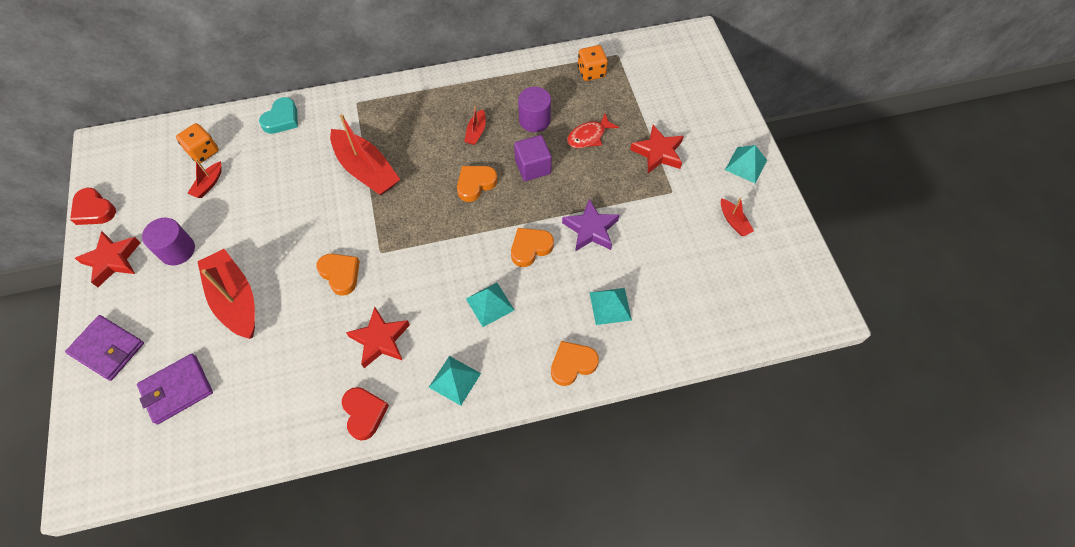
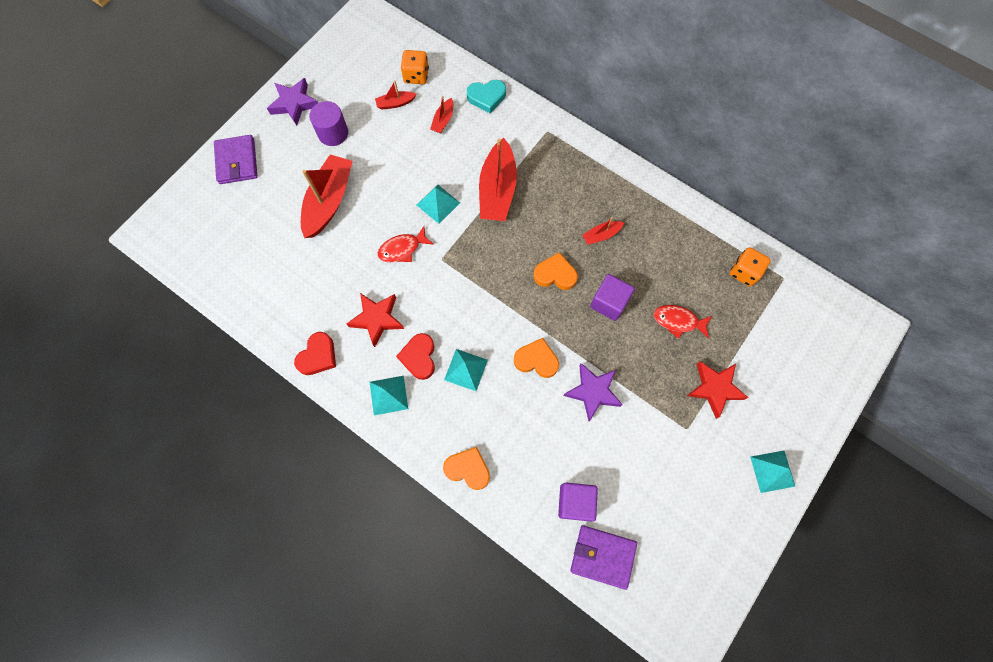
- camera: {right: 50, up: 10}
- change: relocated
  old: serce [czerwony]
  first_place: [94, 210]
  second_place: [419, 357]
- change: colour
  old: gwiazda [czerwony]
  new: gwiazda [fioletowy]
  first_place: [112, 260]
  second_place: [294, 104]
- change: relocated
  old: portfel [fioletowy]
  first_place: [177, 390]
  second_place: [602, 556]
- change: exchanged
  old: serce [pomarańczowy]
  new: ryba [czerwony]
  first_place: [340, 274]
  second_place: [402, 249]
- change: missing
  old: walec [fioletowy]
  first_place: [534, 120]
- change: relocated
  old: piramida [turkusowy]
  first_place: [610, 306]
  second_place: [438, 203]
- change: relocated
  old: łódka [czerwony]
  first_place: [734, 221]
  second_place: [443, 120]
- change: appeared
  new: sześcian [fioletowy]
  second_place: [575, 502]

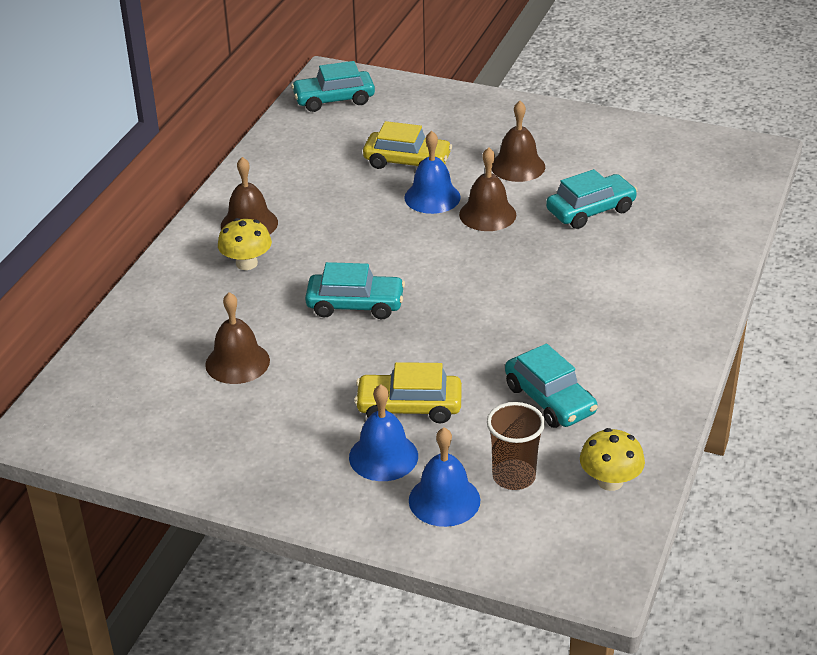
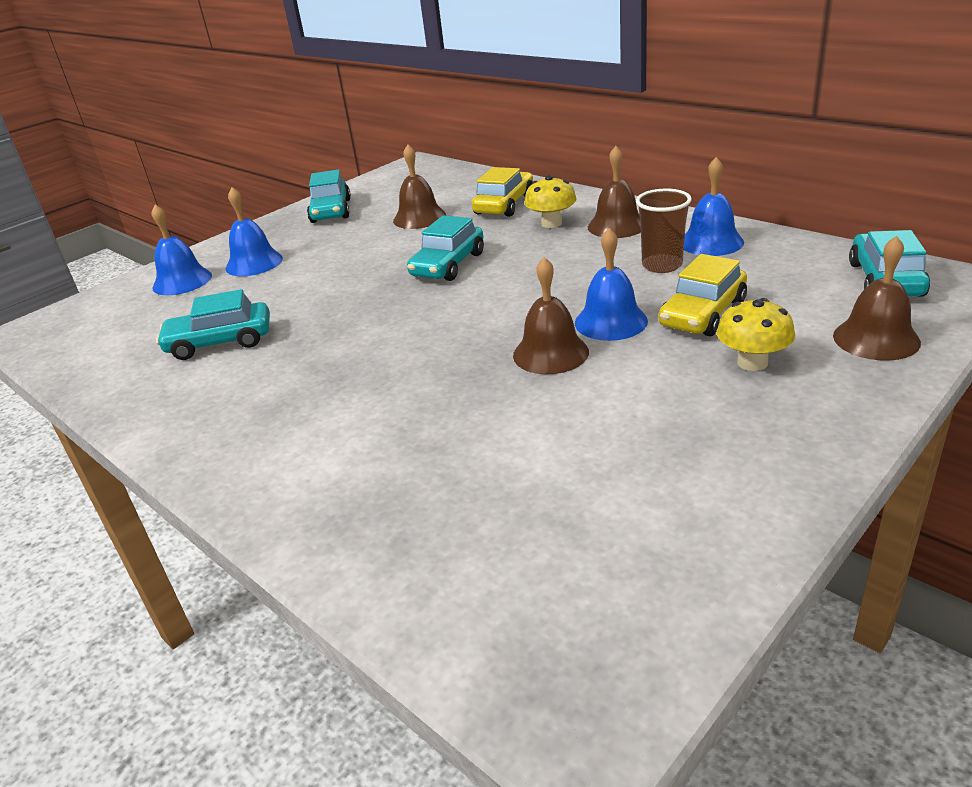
- camera: {right: 115, up: -5}
- change: relocated
  old: samochód [żółty]
  first_place: [409, 407]
  second_place: [504, 205]
- change: relocated
  old: szklanka [brązowy]
  first_place: [514, 477]
  second_place: [662, 265]
- change: relocated
  old: dzwonek [brązowy]
  first_place: [517, 166]
  second_place: [876, 339]
- change: relocated
  old: samochód [turkusowy]
  first_place: [590, 210]
  second_place: [331, 211]
- change: relocated
  old: grzyb [żółty]
  first_place: [610, 481]
  second_place: [752, 362]
- change: appeared
  new: dzwonek [niebieski]
  second_place: [711, 242]

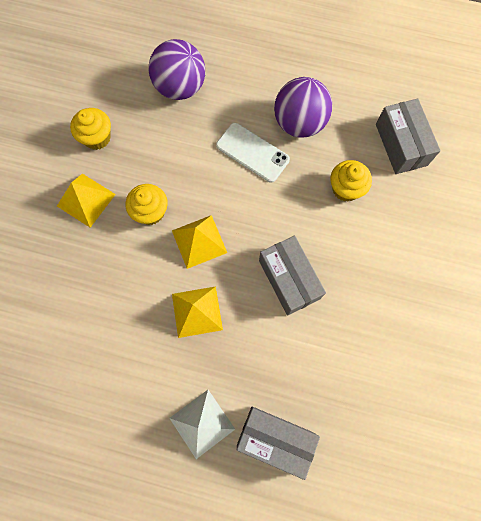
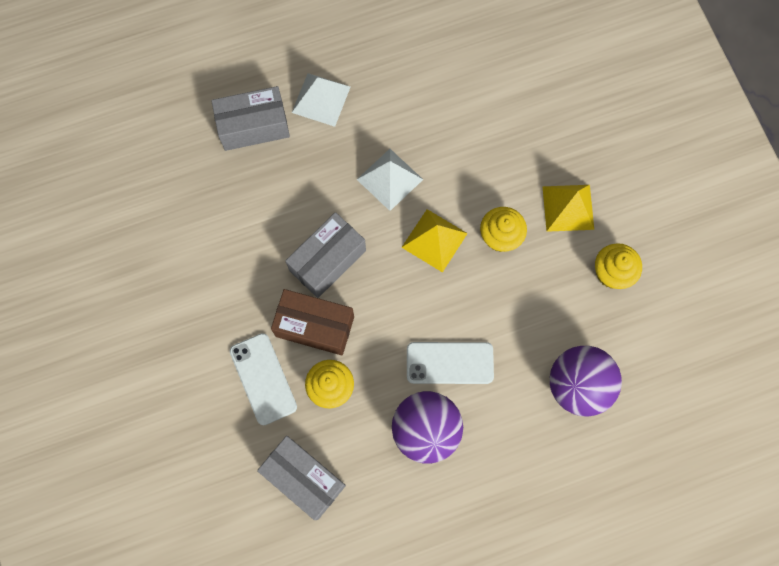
- camera: {right: 145, up: 0}
- change: colour
  old: piramida [żółty]
  new: piramida [biały]
  first_place: [197, 311]
  second_place: [390, 179]
- change: spun
  old: pudełko [szary]
  first_place: [289, 279]
  second_place: [327, 260]
  degrees: -75
- change: appeared
  new: telefon [biały]
  second_place: [263, 379]
- change: appeared
  new: pudełko [brązowy]
  second_place: [315, 326]

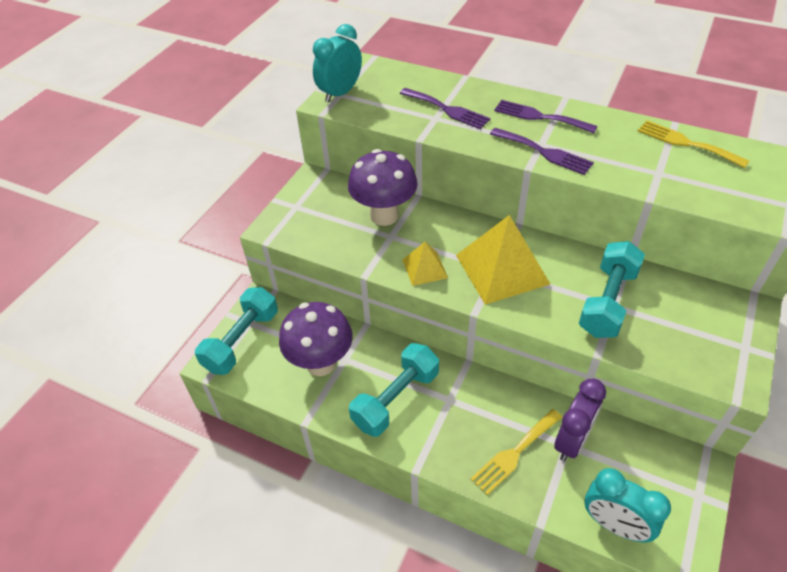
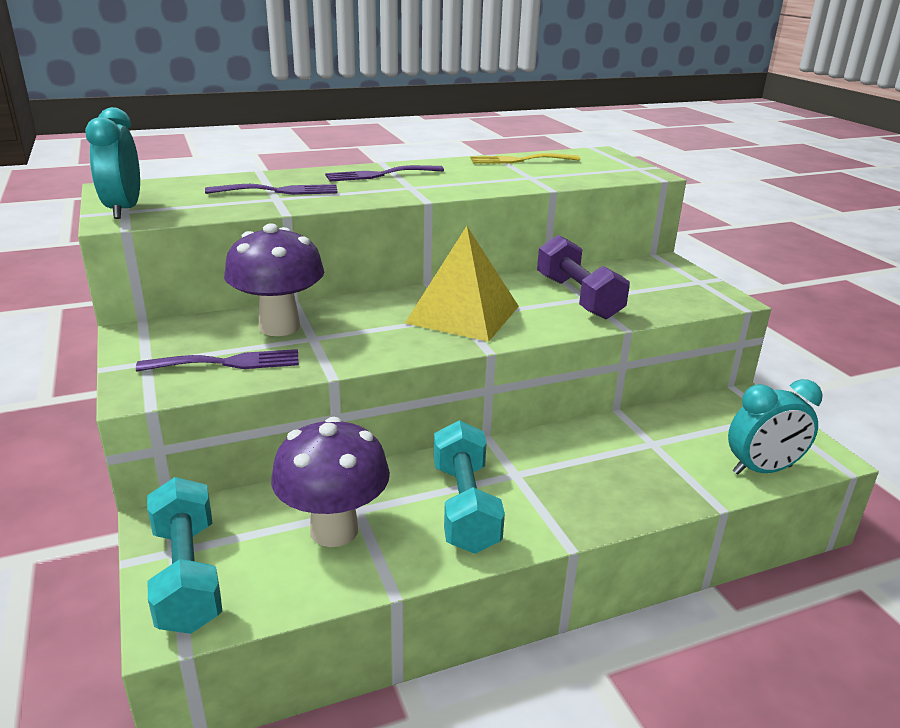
- camera: {right: -50, up: -20}
- change: missing
  old: piramida [żółty]
  first_place: [424, 268]
- change: missing
  old: widelec [żółty]
  first_place: [514, 453]
- change: relocated
  old: widelec [fioletowy]
  first_place: [544, 152]
  second_place: [228, 363]
- change: missing
  old: budzik [fioletowy]
  first_place: [572, 441]
- change: colour
  old: hantel [turkusowy]
  new: hantel [fioletowy]
  first_place: [607, 302]
  second_place: [578, 297]

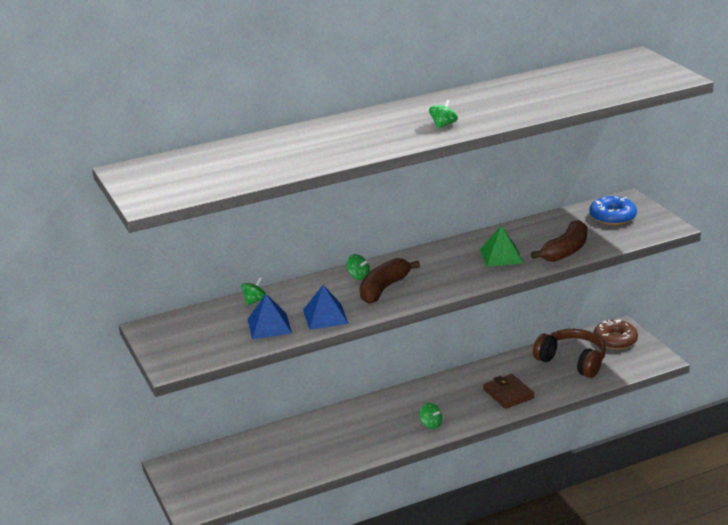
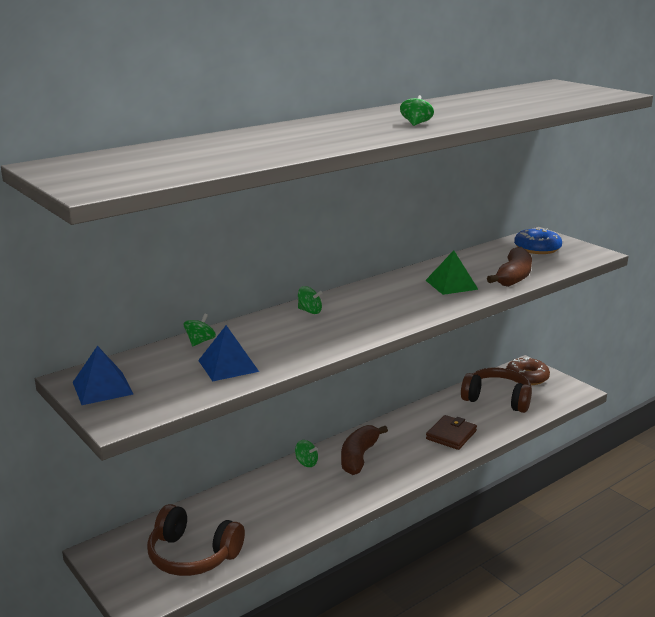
- camera: {right: -15, up: -5}
- change: relocated
  old: piramida [niebieski]
  first_place: [325, 316]
  second_place: [102, 388]
- change: relocated
  old: banan [brązowy]
  first_place: [384, 289]
  second_place: [359, 457]
- change: relocated
  old: bączek [zielony]
  first_place: [431, 424]
  second_place: [306, 463]
- change: spun
  old: portfel [brązowy]
  first_place: [508, 394]
  second_place: [451, 435]
  degrees: 75
- change: appeared
  new: słuchawki [brązowy]
  second_place: [192, 555]

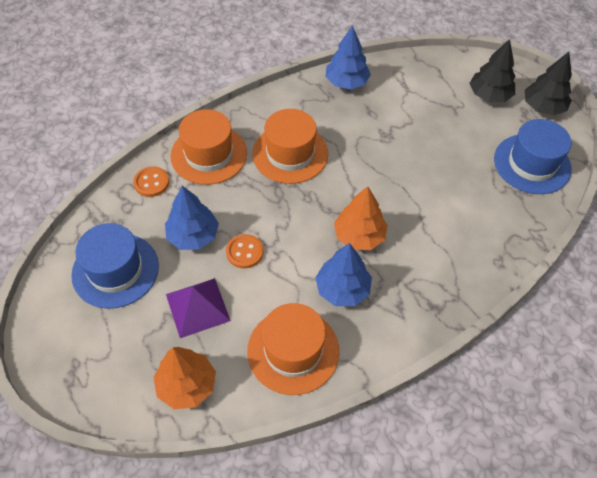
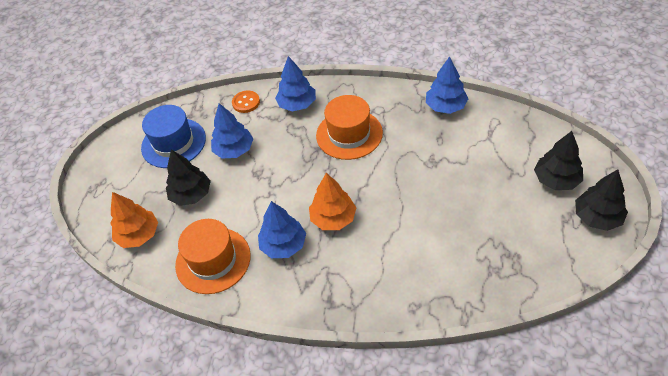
- camera: {right: 50, up: -5}
- change: exchanged
  old: piramida [fioletowy]
  new: drzewko [czarny]
  first_place: [198, 307]
  second_place: [191, 195]
- change: exchanged
  old: kapelusz [pomarańczowy]
  new: drzewko [niebieski]
  first_place: [209, 154]
  second_place: [297, 104]
- change: missing
  old: guzik [pomarańczowy]
  first_place: [244, 252]
- change: missing
  old: kapelusz [niebieski]
  first_place: [532, 164]

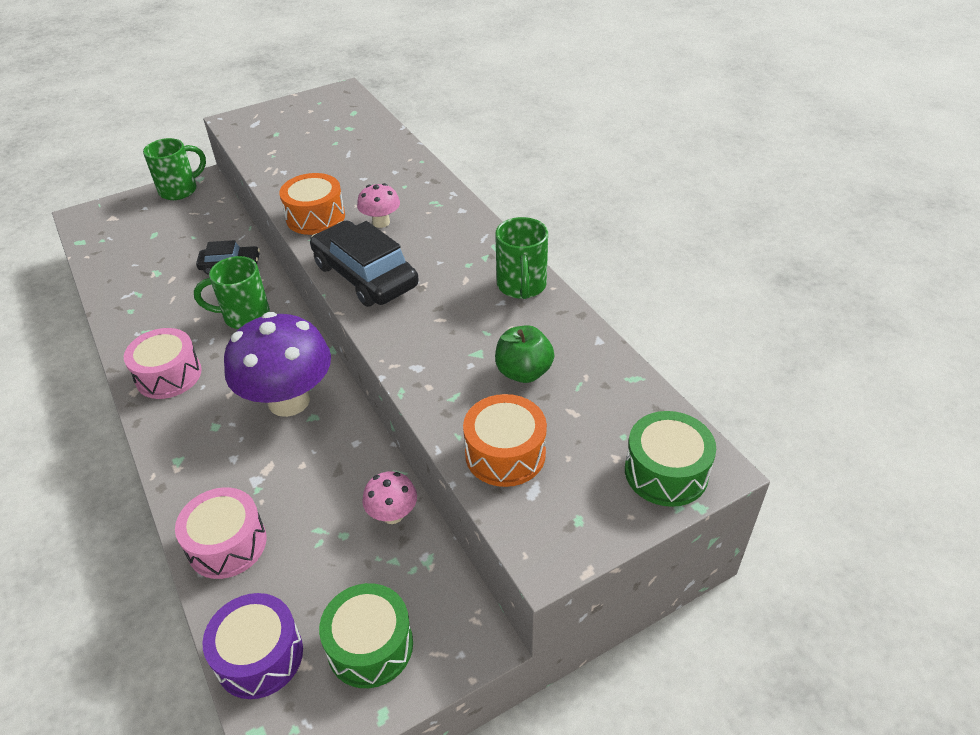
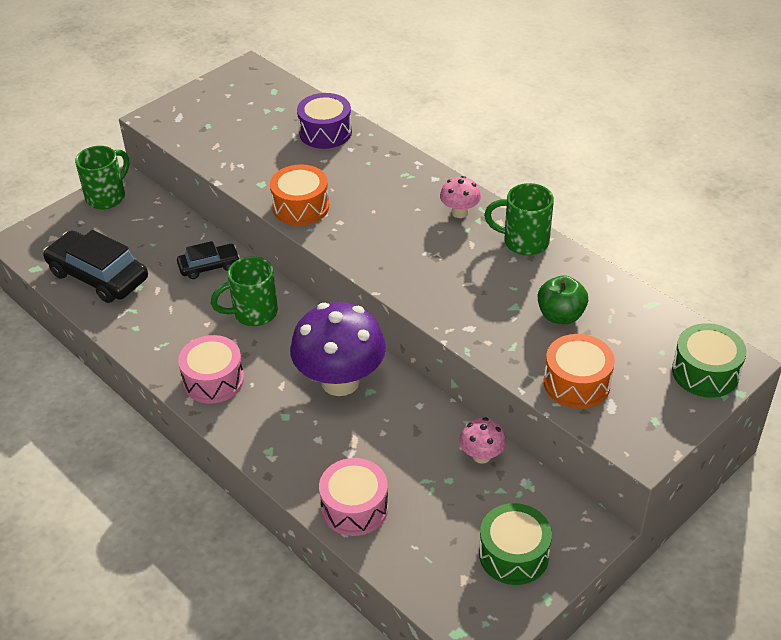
- camera: {right: -15, up: 0}
- change: relocated
  old: bęben [fioletowy]
  first_place: [259, 656]
  second_place: [325, 132]
- change: relocated
  old: samochód [czarny]
  first_place: [365, 275]
  second_place: [98, 276]
- change: relocated
  old: grzyb [różowy]
  first_place: [381, 222]
  second_place: [459, 212]
- change: spun
  old: kubek [zielony]
  first_place: [521, 286]
  second_place: [524, 242]
  degrees: 120

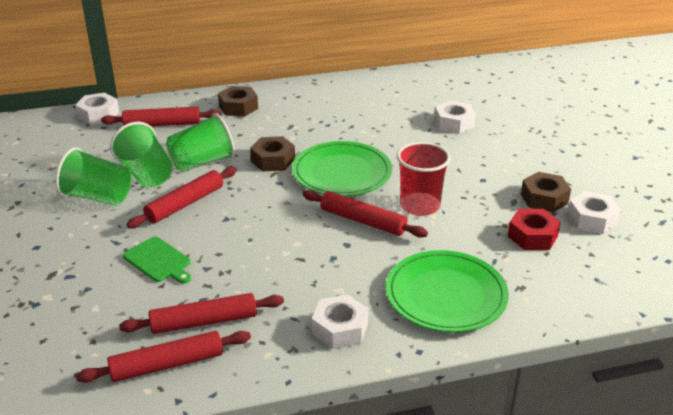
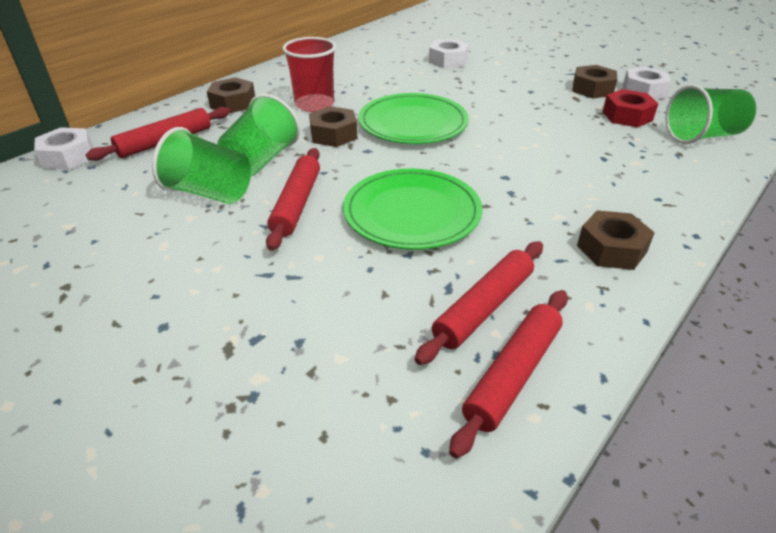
- camera: {right: -35, up: 5}
- change: relocated
  old: szklanka [zielony]
  first_place: [98, 197]
  second_place: [702, 136]
- change: missing
  old: deska do krojenia [zielony]
  first_place: [158, 261]
- change: missing
  old: wałek do ciasta [czerwony]
  first_place: [363, 221]
- change: colour
  old: nakrętka [biały]
  new: nakrętka [brązowy]
  first_place: [340, 329]
  second_place: [611, 249]
- change: relocated
  old: talerz [zielony]
  first_place: [446, 295]
  second_place: [412, 212]
- change: relocated
  old: szklanka [czerwony]
  first_place: [420, 206]
  second_place: [314, 104]

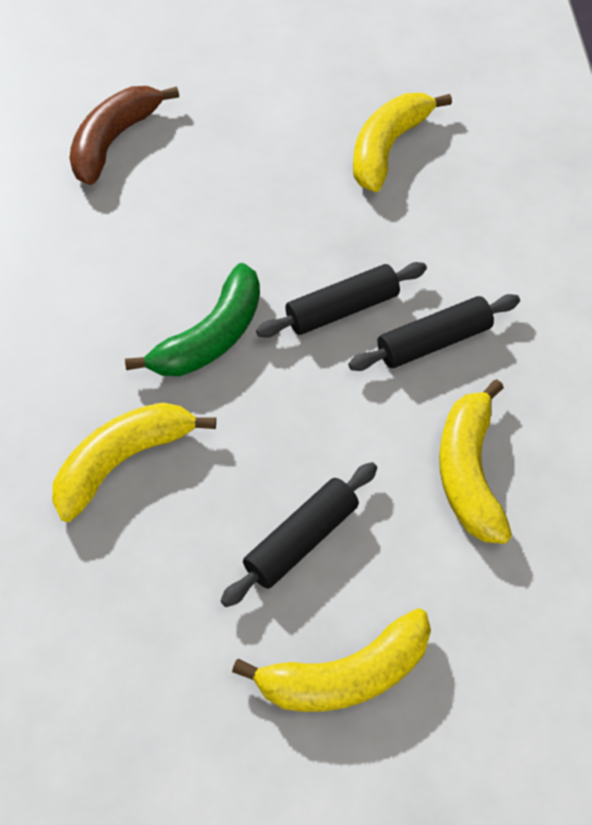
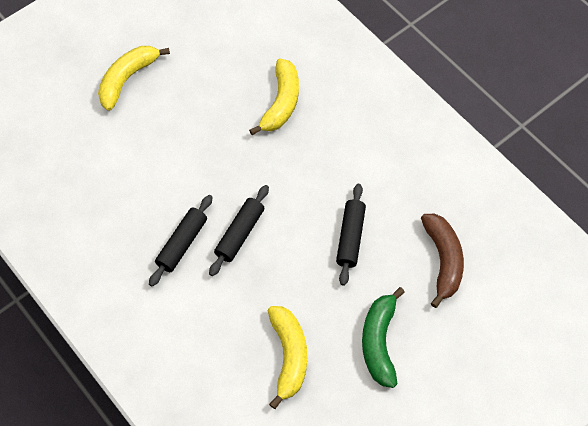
- camera: {right: 145, up: 5}
- change: relocated
  old: banan [zielony]
  first_place: [211, 337]
  second_place: [379, 342]
- change: relocated
  old: wałek do ciasta [czarny]
  first_place: [301, 540]
  second_place: [350, 237]
- change: missing
  old: banan [żółty]
  first_place: [469, 473]

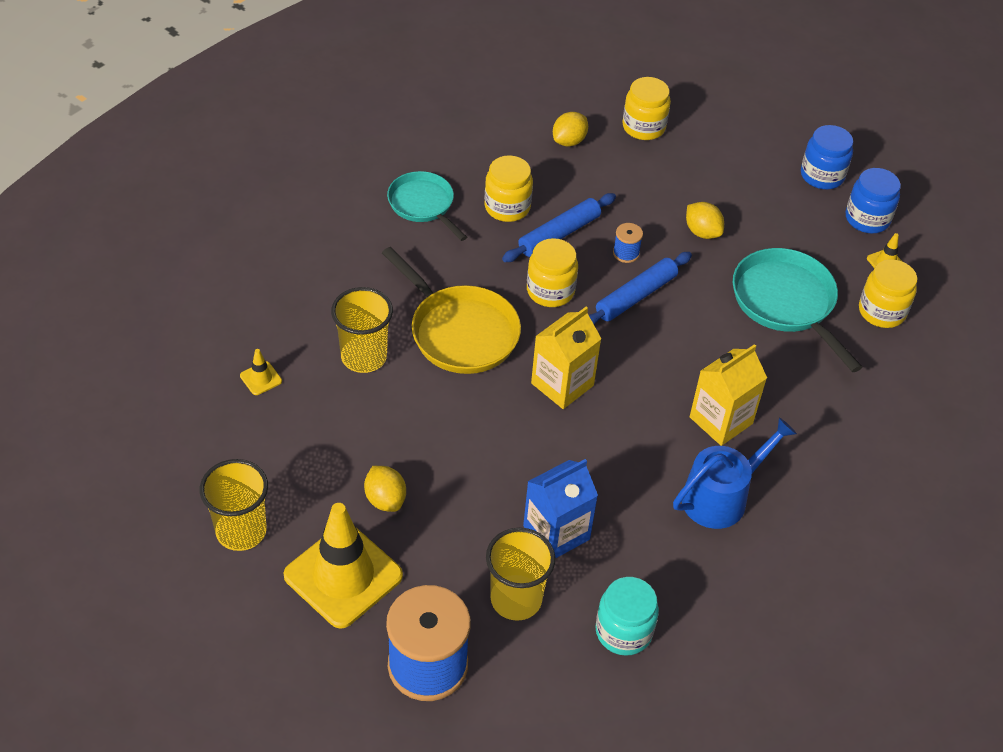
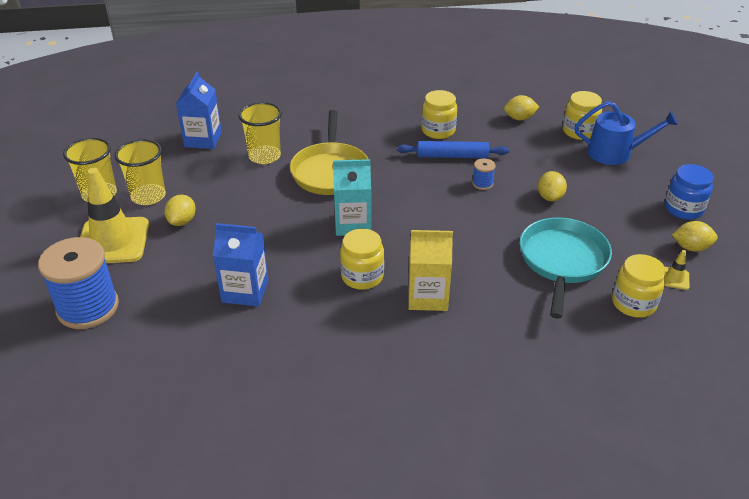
- camera: {right: 45, up: -10}
- change: exchanged
  old: pachołek [żółty]
  new: karton mleka [niebieski]
  first_place: [261, 378]
  second_place: [203, 139]
- change: missing
  old: patelnia [turkusowy]
  first_place: [423, 205]
- change: relocated
  old: szklanka [żółty]
  first_place: [516, 599]
  second_place: [148, 196]
- change: relocated
  old: słoik [żółty]
  first_place: [550, 291]
  second_place: [362, 276]
- change: colour
  old: karton mleka [żółty]
  new: karton mleka [turkusowy]
  first_place: [562, 384]
  second_place: [353, 224]
- change: missing
  old: wałek do ciasta [niebieski]
  first_place: [636, 296]
- change: missing
  old: słoik [turkusowy]
  first_place: [623, 631]
- change: relocated
  old: konewka [niebieski]
  first_place: [720, 497]
  second_place: [615, 153]
- change: exchanged
  old: słoik [niebieski]
  new: cytryna [żółty]
  first_place: [867, 219]
  second_place: [691, 247]

